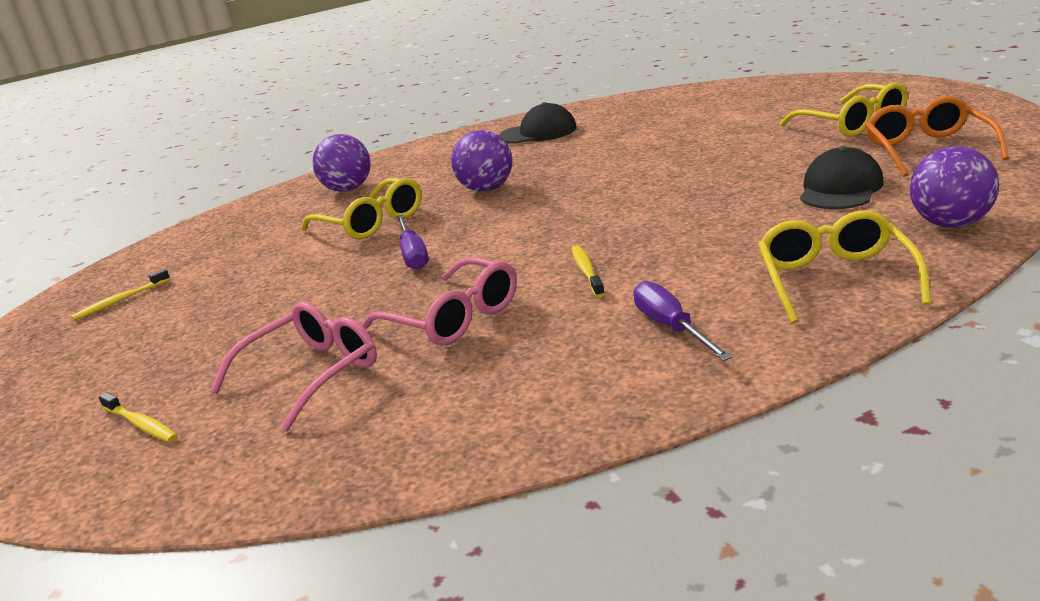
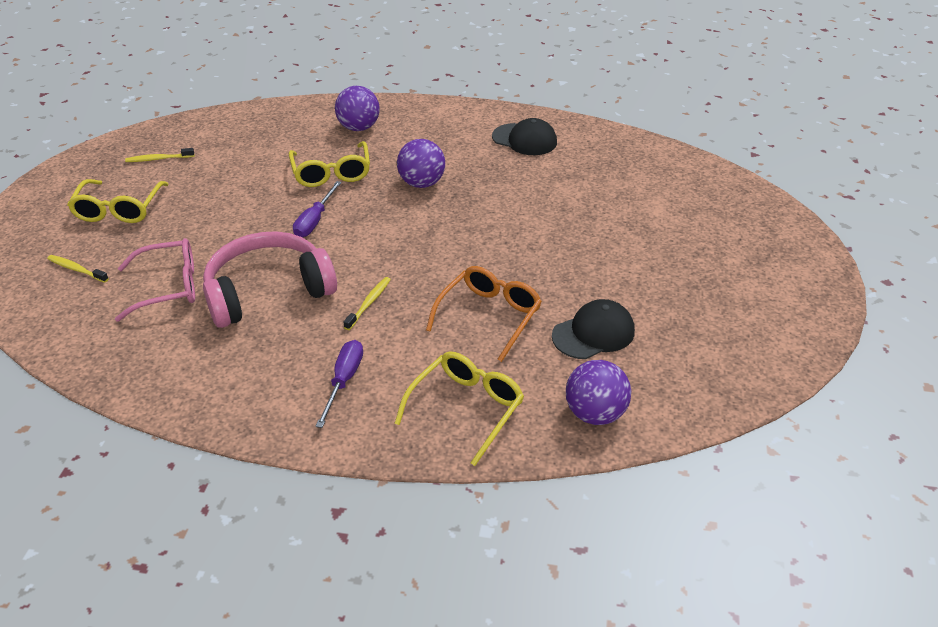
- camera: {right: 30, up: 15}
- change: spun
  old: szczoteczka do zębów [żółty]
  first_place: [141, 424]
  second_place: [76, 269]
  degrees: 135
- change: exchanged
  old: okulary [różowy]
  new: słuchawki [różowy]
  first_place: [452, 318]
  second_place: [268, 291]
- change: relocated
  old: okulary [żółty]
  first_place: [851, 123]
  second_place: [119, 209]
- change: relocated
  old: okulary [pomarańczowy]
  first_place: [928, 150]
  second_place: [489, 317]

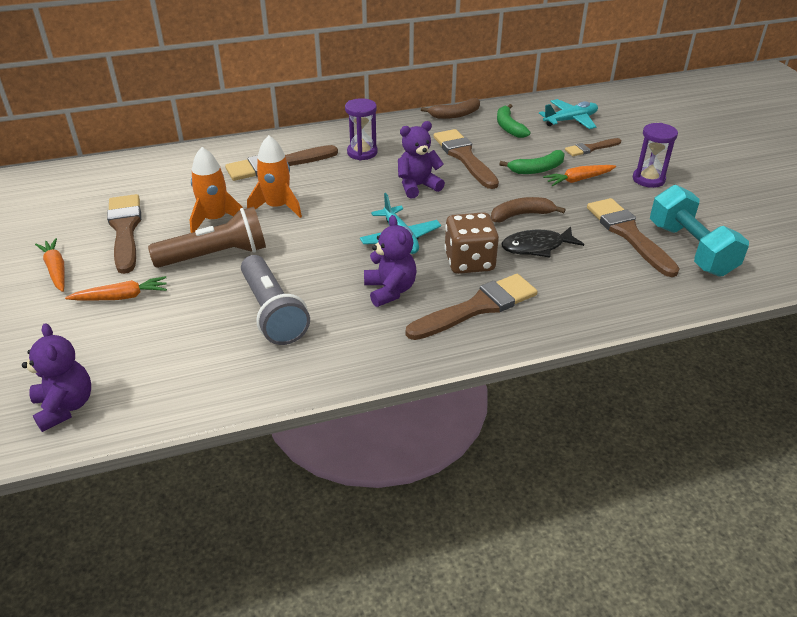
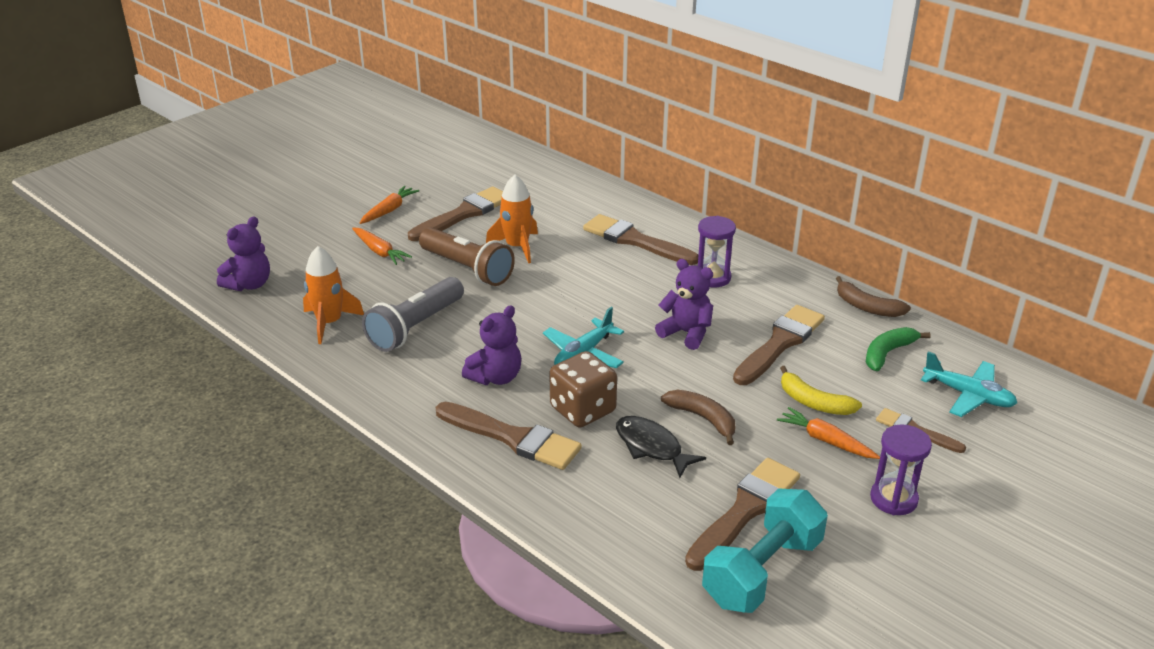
- camera: {right: 60, up: -5}
- change: relocated
  old: rakieta [pomarańczowy]
  first_place: [277, 207]
  second_place: [329, 323]
- change: colour
  old: banan [zielony]
  new: banan [żółty]
  first_place: [537, 169]
  second_place: [814, 402]

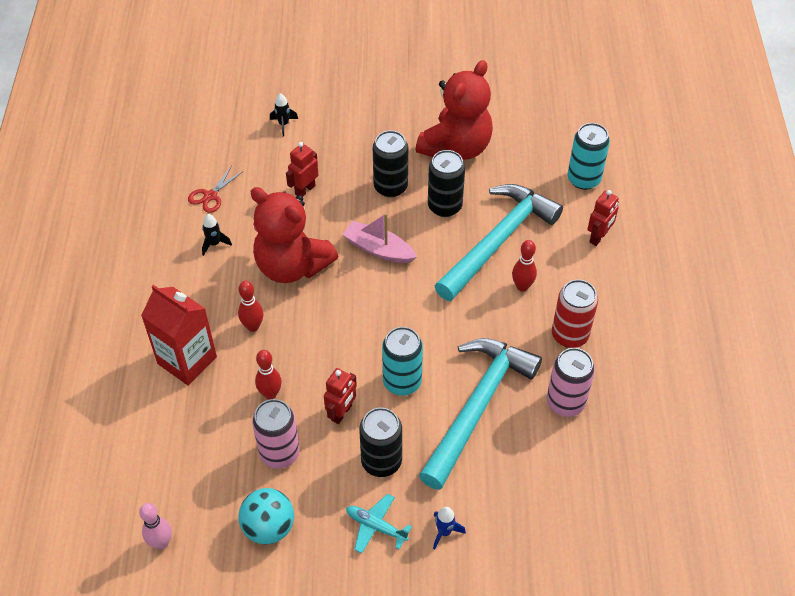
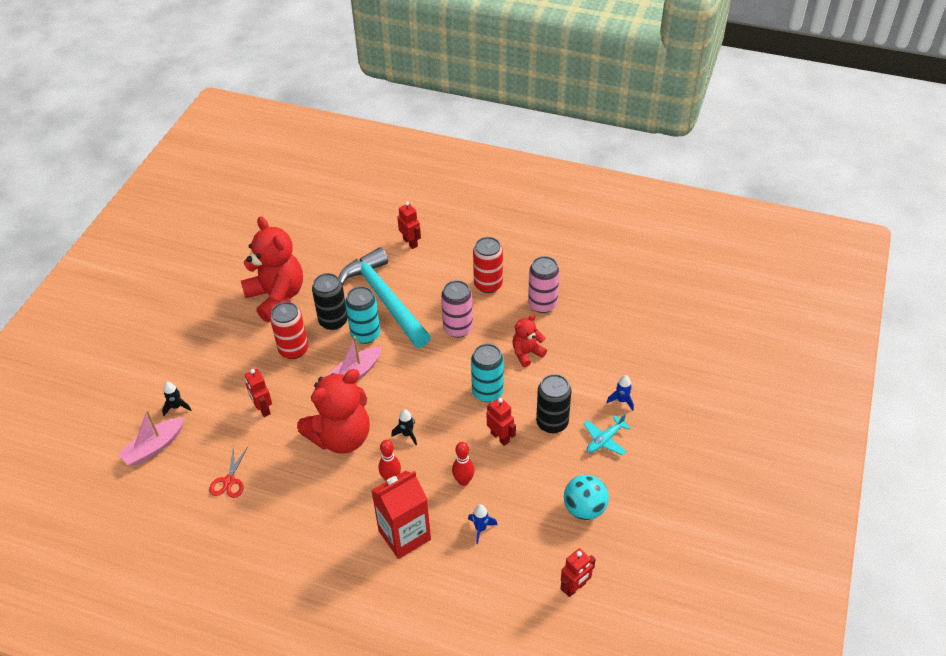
- camera: {right: -70, up: -5}
- change: exchanged
  old: kręgiel [różowy]
  new: robot [czerwony]
  first_place: [161, 543]
  second_place: [575, 587]
- change: spun
  old: nożyczki [czerwony]
  first_place: [210, 196]
  second_place: [229, 481]
  degrees: 45
- change: relocated
  old: rakieta [czarny]
  first_place: [214, 244]
  second_place: [407, 434]
- change: relocated
  old: puszka [różowy]
  first_place: [279, 453]
  second_place: [458, 328]
- change: colour
  old: puszka [czarny]
  new: puszka [czerwony]
  first_place: [390, 187]
  second_place: [293, 350]
- change: exchanged
  old: młotek [turkusowy]
  new: miś [czerwony]
  first_place: [477, 406]
  second_place: [527, 353]
- change: missing
  old: kręgiel [czerwony]
  first_place: [522, 286]
- change: relocated
  old: puszka [turkusowy]
  first_place: [583, 179]
  second_place: [365, 334]
- change: appeared
  new: łódka [różowy]
  second_place: [154, 447]
- change: appeared
  new: rakieta [niebieski]
  second_place: [481, 529]

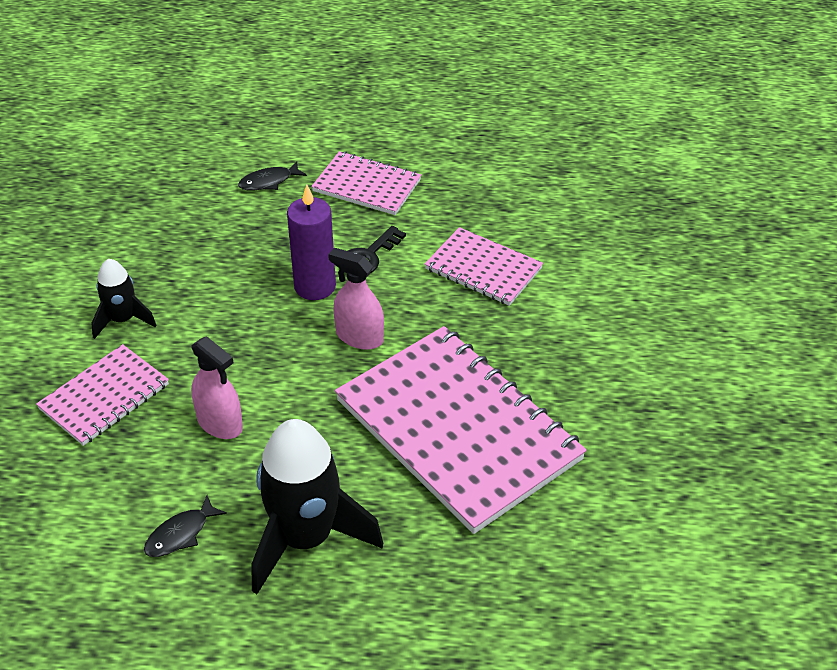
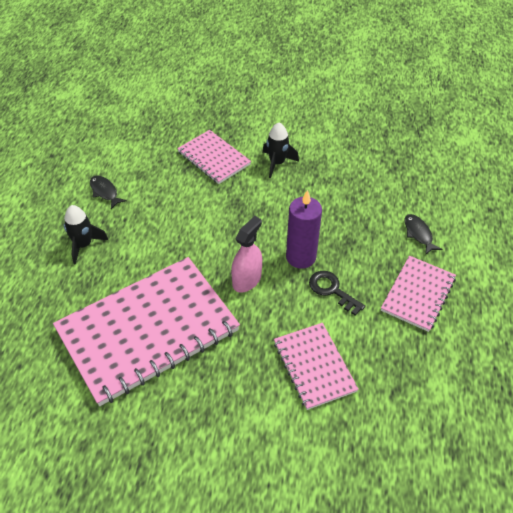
- camera: {right: 95, up: 5}
- change: missing
  old: spryskiwacz [różowy]
  first_place: [220, 423]
- change: size
  old: rakieta [czarny]
  first_place: [305, 538]
  second_place: [83, 245]
  factor: 0.53
- change: spun
  old: zeszyt [różowy]
  first_place: [483, 269]
  second_place: [314, 366]
  degrees: -60

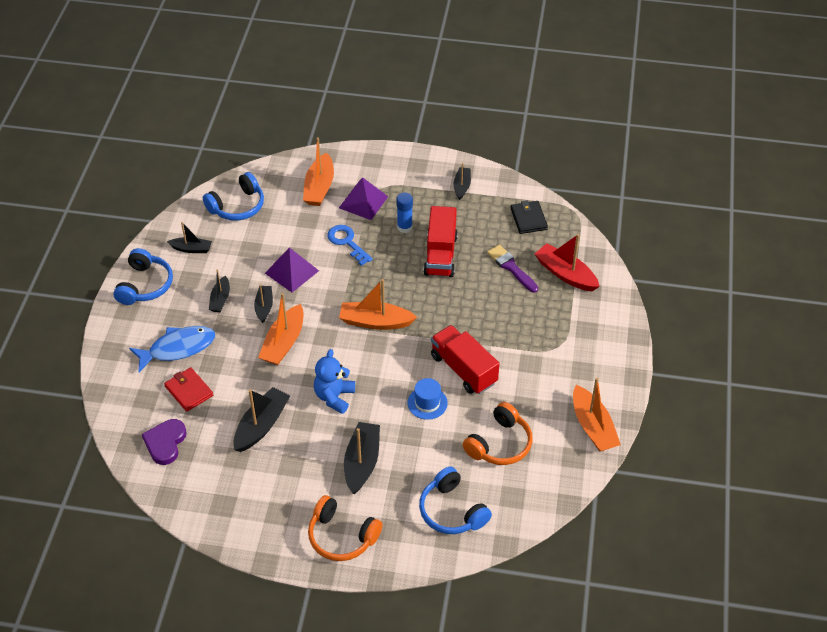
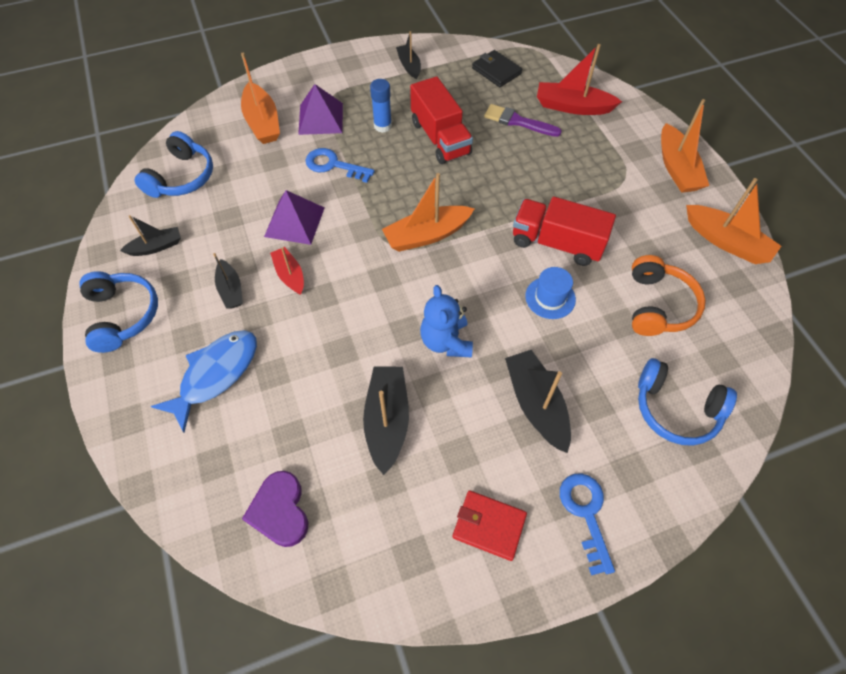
- camera: {right: -30, up: 10}
- change: relocated
  old: portfel [czerwony]
  first_place: [189, 391]
  second_place: [489, 526]
- change: colour
  old: łódka [czarny]
  new: łódka [czerwony]
  first_place: [264, 307]
  second_place: [290, 275]
- change: relocated
  old: łódka [pomarańczowy]
  first_place: [284, 343]
  second_place: [677, 168]
- change: exchanged
  old: słuchawki [pomarańczowy]
  new: klucz [niebieski]
  first_place: [342, 536]
  second_place: [586, 514]

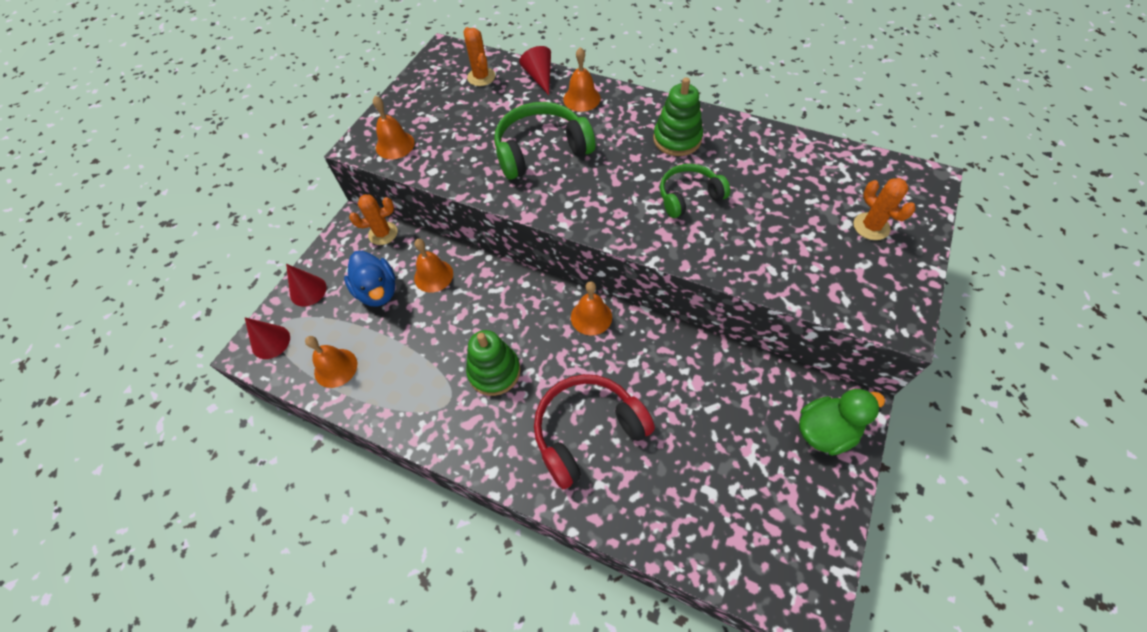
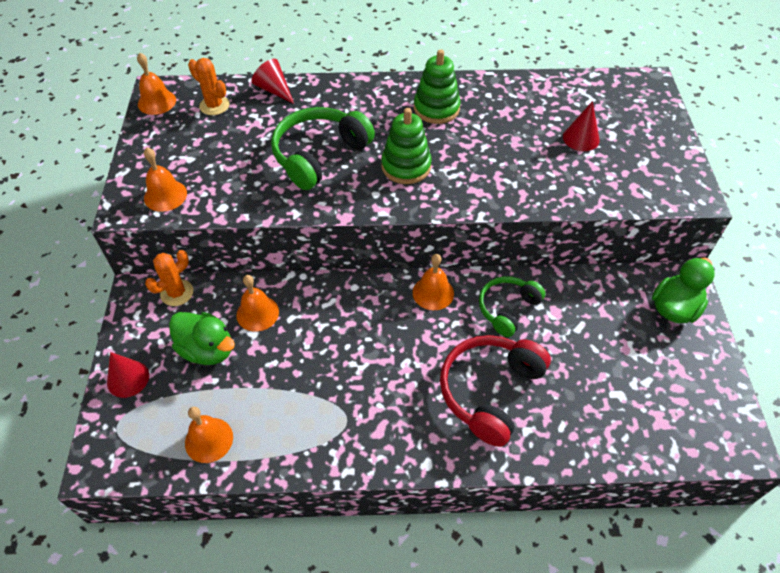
- camera: {right: -30, up: -5}
- change: relocated
  old: stożek [czerwony]
  first_place: [271, 342]
  second_place: [581, 138]
- change: colour
  old: kaczka [niebieski]
  new: kaczka [zielony]
  first_place: [378, 291]
  second_place: [207, 349]
- change: relocated
  old: zabawka nakładanka [zielony]
  first_place: [494, 371]
  second_place: [406, 166]
- change: relocated
  old: dzwonek [pomarańczowy]
  first_place: [581, 98]
  second_place: [157, 102]
- change: relocated
  old: słuchawki [zielony]
  first_place: [689, 196]
  second_place: [507, 309]
- change: missing
  old: kaktus [pomarańczowy]
  first_place: [871, 226]

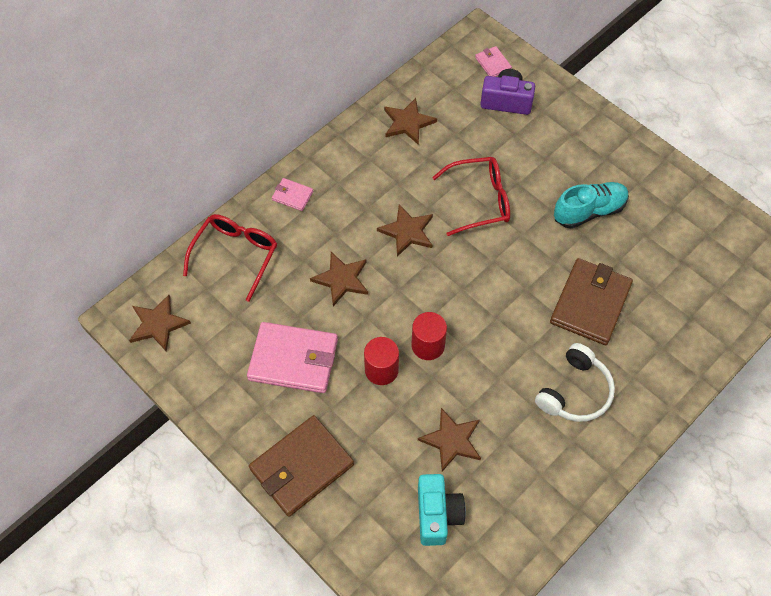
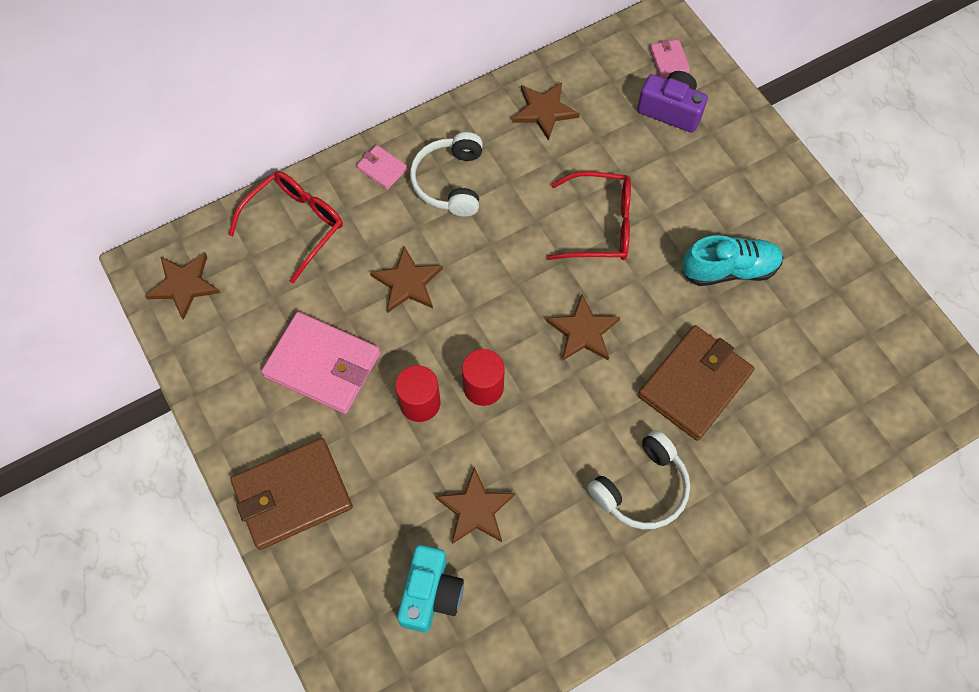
- camera: {right: 15, up: 5}
- change: relocated
  old: gwiazda [brązowy]
  first_place: [407, 231]
  second_place: [583, 331]
- change: appeared
  new: słuchawki [biały]
  second_place: [450, 182]

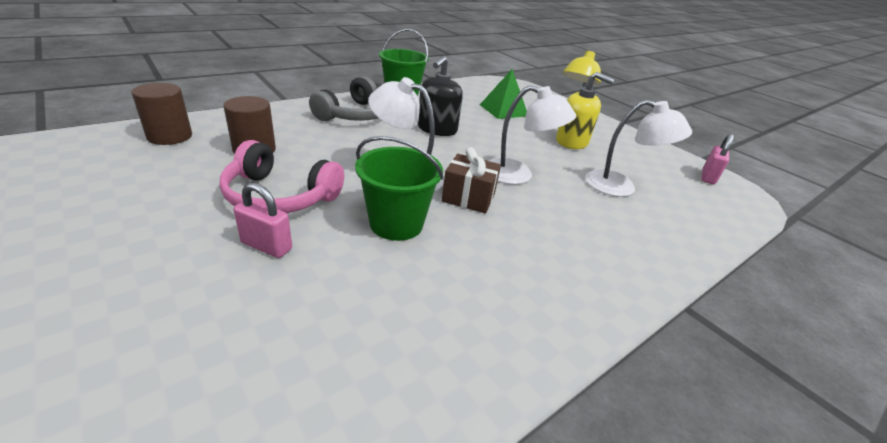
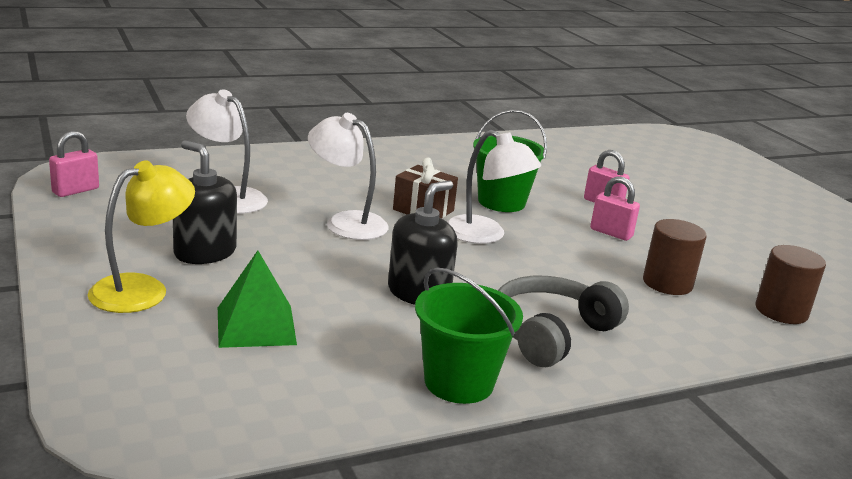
- camera: {right: -165, up: -10}
- change: exchanged
  old: słuchawki [różowy]
  new: kłódka [różowy]
  first_place: [279, 196]
  second_place: [611, 233]
- change: colour
  old: dozownik mydła [żółty]
  new: dozownik mydła [czarny]
  first_place: [571, 142]
  second_place: [205, 252]

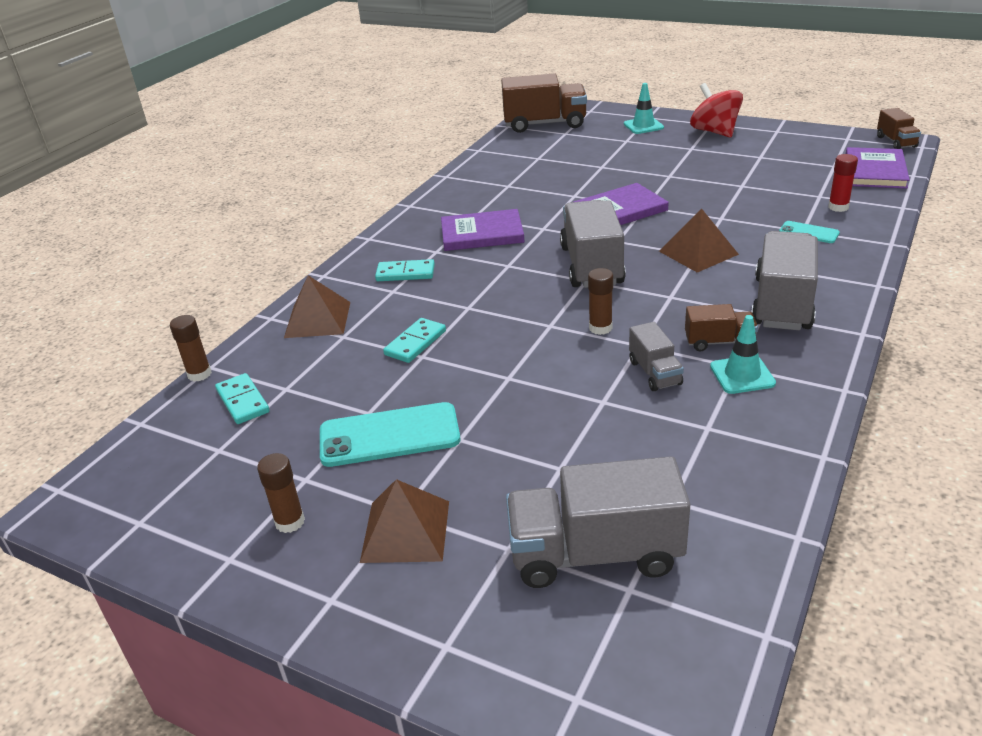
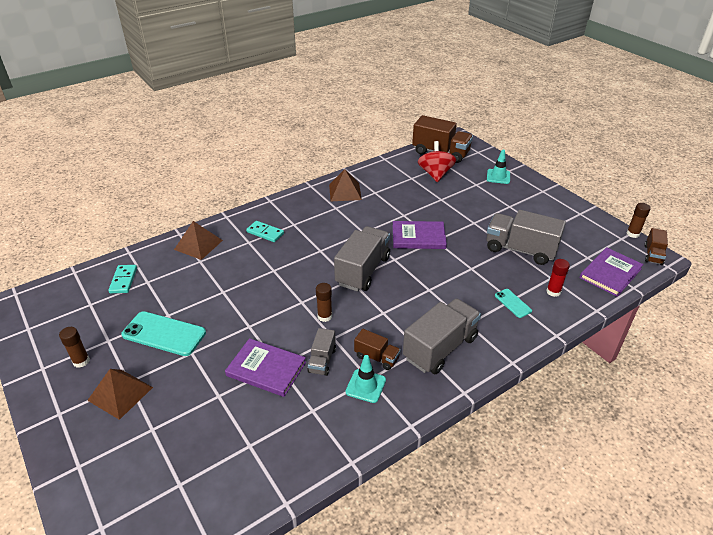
- camera: {right: 25, up: 5}
- change: relocated
  old: klej w sztyfcie [brązowy]
  first_place: [199, 374]
  second_place: [633, 234]
- change: missing
  old: kostka domina [turkusowy]
  first_place: [415, 343]
- change: relocated
  old: książka [fioletowy]
  first_place: [482, 234]
  second_place: [266, 369]
- change: relocated
  old: ciężarówka [szary]
  first_place: [595, 554]
  second_place: [520, 250]
- change: relocated
  old: piramida [brązowy]
  first_place: [698, 252]
  second_place: [345, 192]
- change: relocated
  old: bączek [czerwony]
  first_place: [714, 132]
  second_place: [435, 174]

